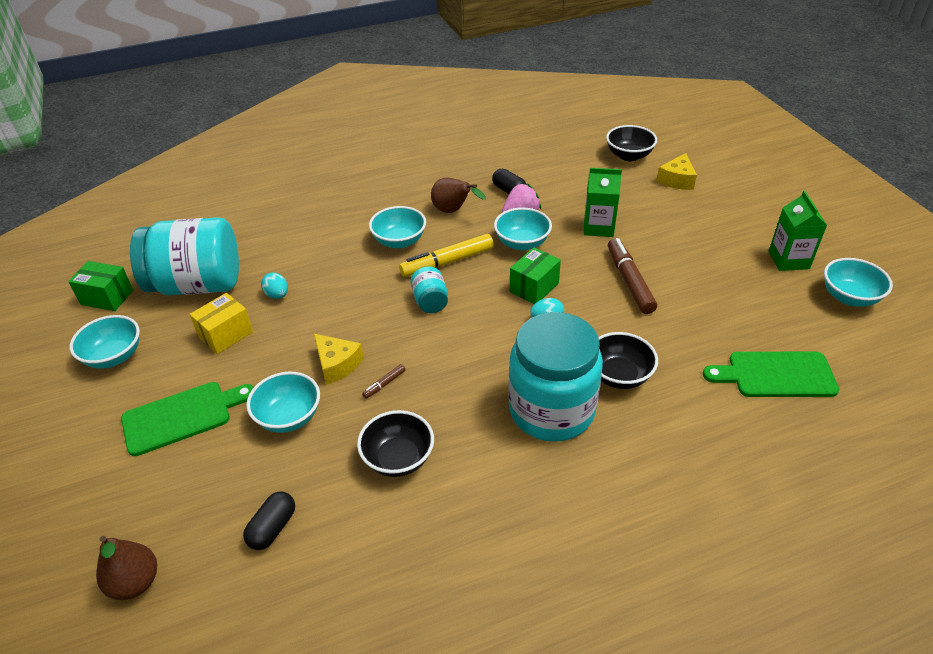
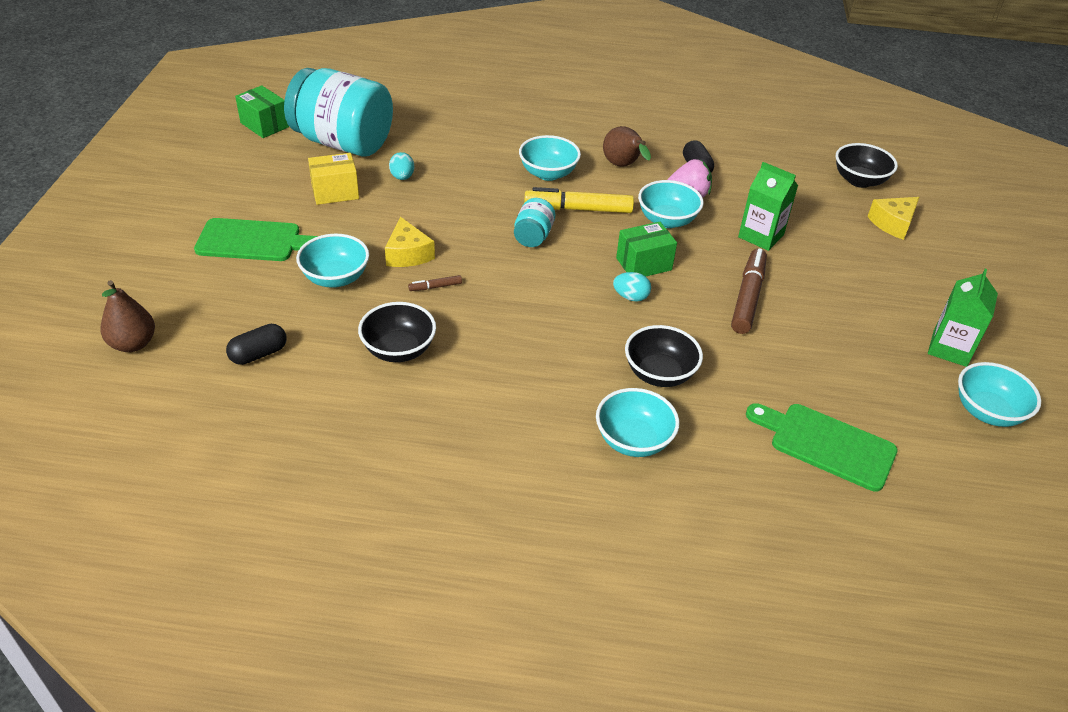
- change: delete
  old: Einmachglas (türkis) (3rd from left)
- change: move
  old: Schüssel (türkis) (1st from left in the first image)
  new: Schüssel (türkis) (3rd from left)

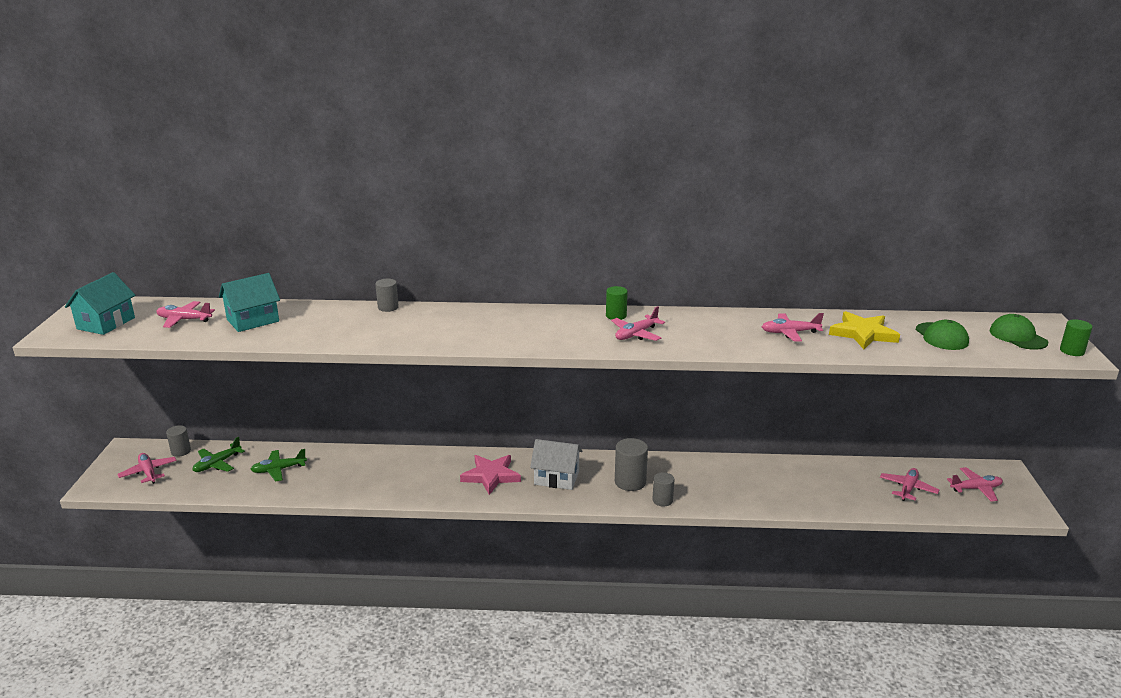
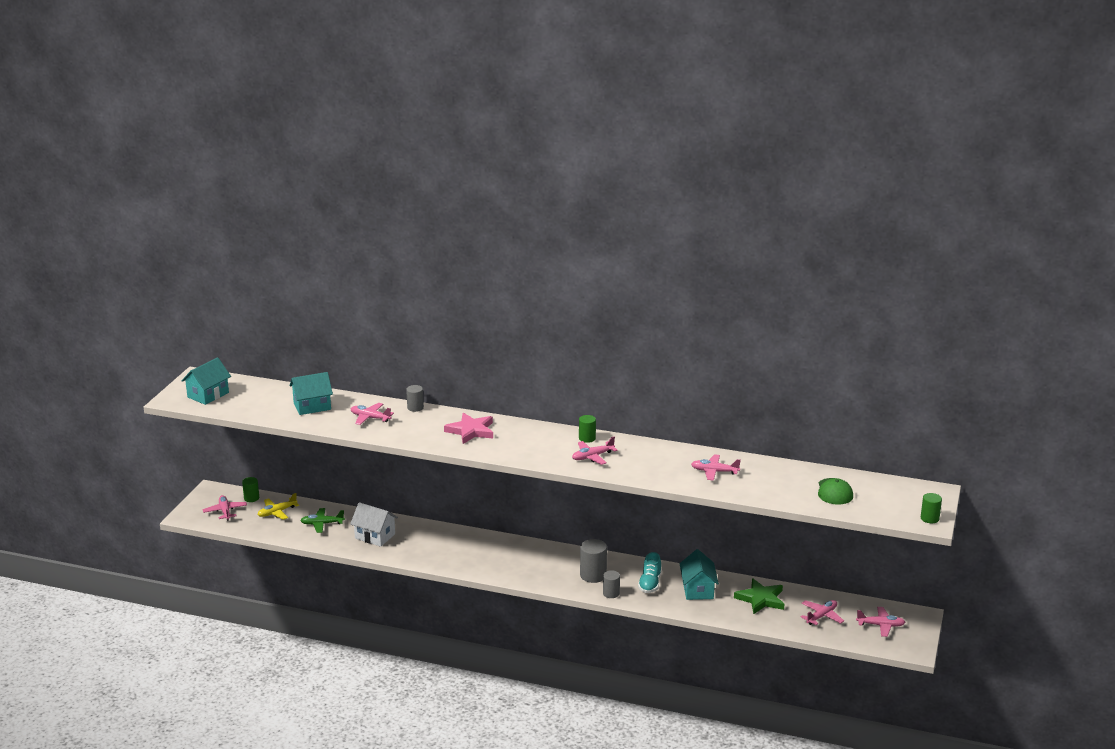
- change: delete
  old: Stern (gelb)
- change: delete
  old: Kappe (grün) (2nd from left)
- change: insert
  new: Schuh (türkis)
- change: insert
  new: Haus (türkis) (3rd from left)
- change: insert
  new: Stern (grün)
- change: move
  old: Flugzeug (rosa) (2nd from left)
- change: move
  old: Stern (rosa)
- change: move
  old: Haus (weiß)
- change: recolor
  old: Vollzylinder (grau) (1st from left)
  new: Vollzylinder (grün) (1st from left)
- change: recolor
  old: Flugzeug (grün) (1st from left)
  new: Flugzeug (gelb)

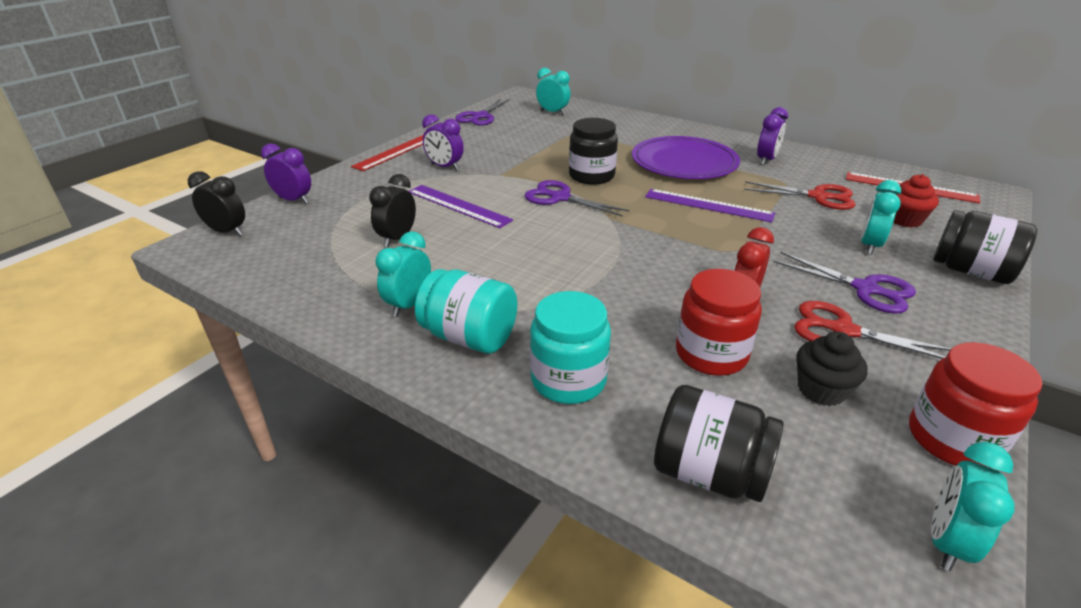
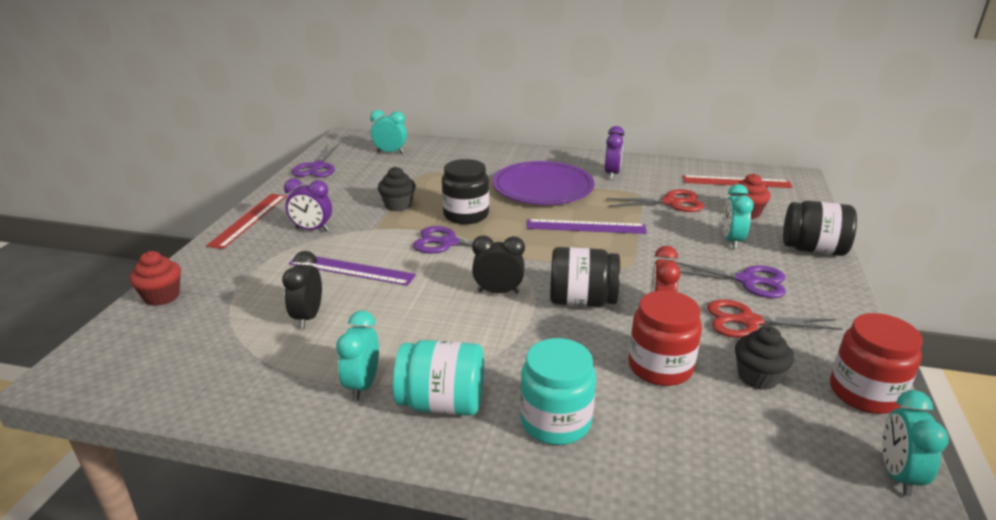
- change: insert
  new: Muffin (schwarz) (1st from left)
- change: move
  old: Wecker (schwarz) (1st from left in the first image)
  new: Wecker (schwarz) (2nd from left)
- change: move
  old: Einmachglas (schwarz) (2nd from left)
- change: replace
  old: Wecker (lila) (1st from left)
  new: Muffin (rot) (1st from left)

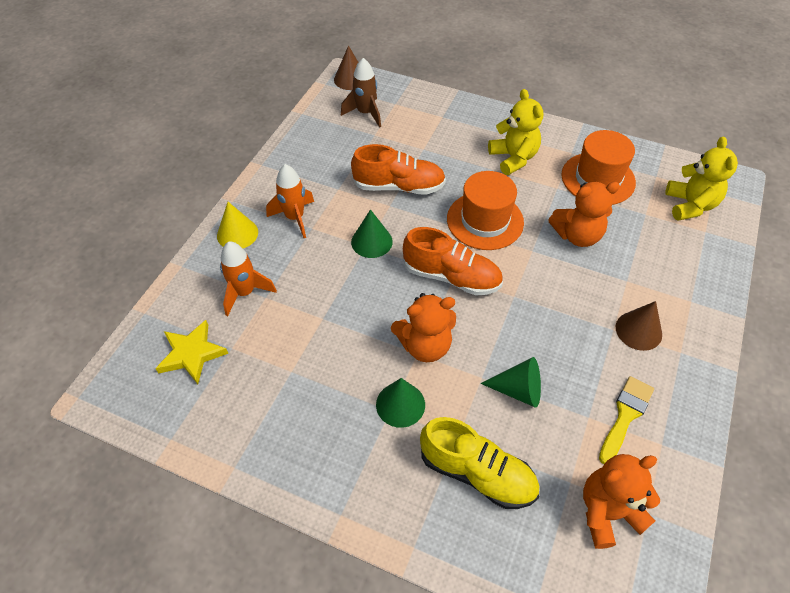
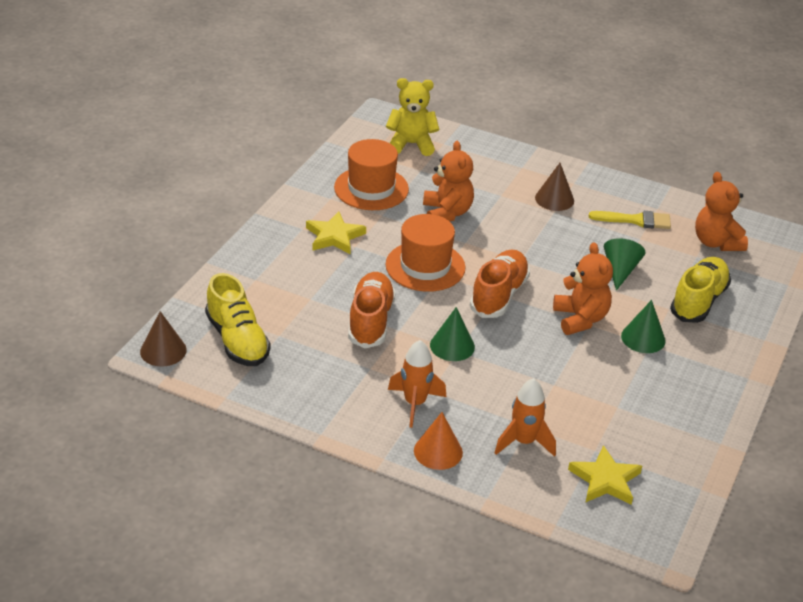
- change: replace
  old: Rakete (braun)
  new: Schuh (gelb) (1st from left)
- change: replace
  old: Teddybär (gelb) (1st from left)
  new: Stern (gelb) (1st from left)
- change: recolor
  old: Kegel (gelb)
  new: Kegel (orange)
- change: rotate
  old: Pinsel (gelb)
  degrees: 150

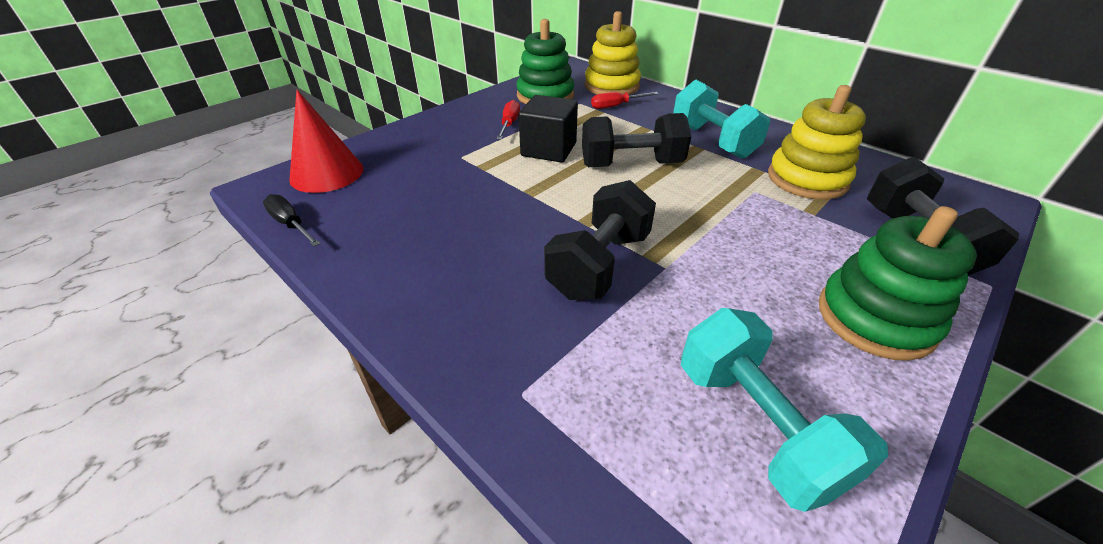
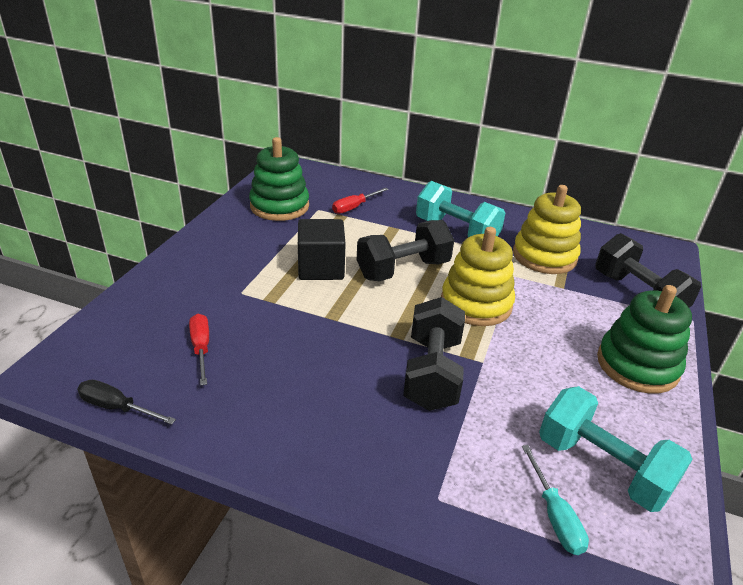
- change: delete
  old: Kegel (rot)
- change: insert
  new: Schraubenzieher (türkis)
- change: move
  old: Schraubenzieher (rot) (1st from left)
- change: move
  old: Stapelspielzeug (gelb) (1st from left)

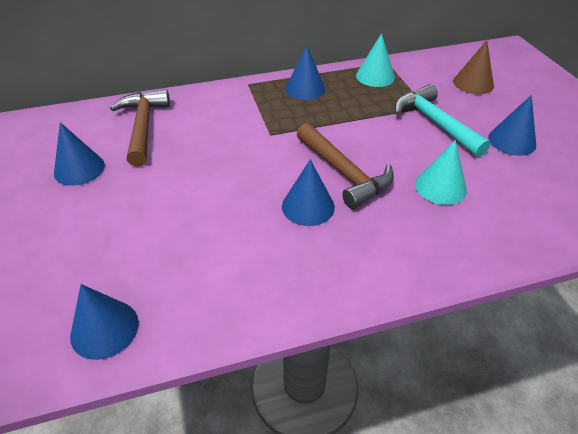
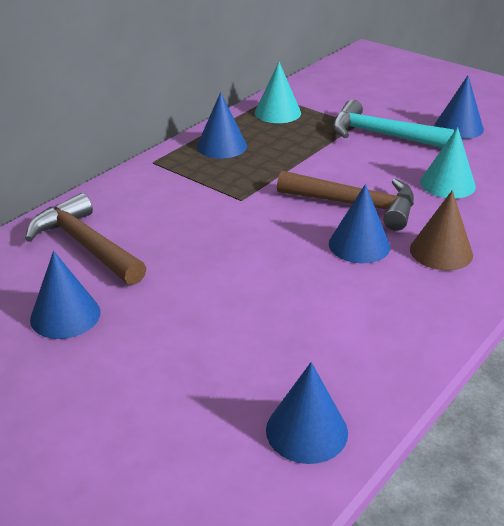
- change: move
  old: Kegel (braun)

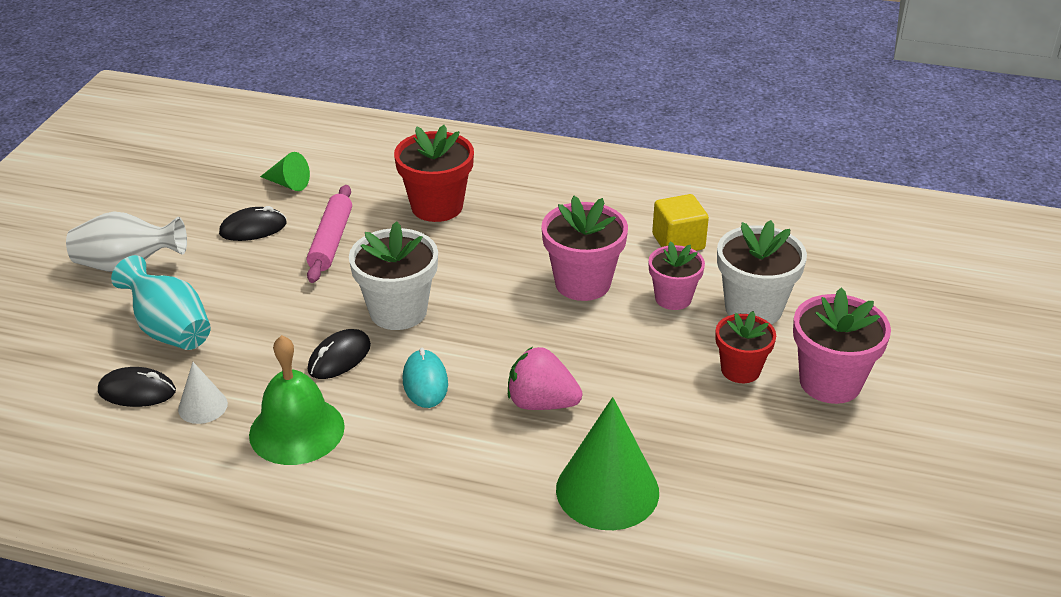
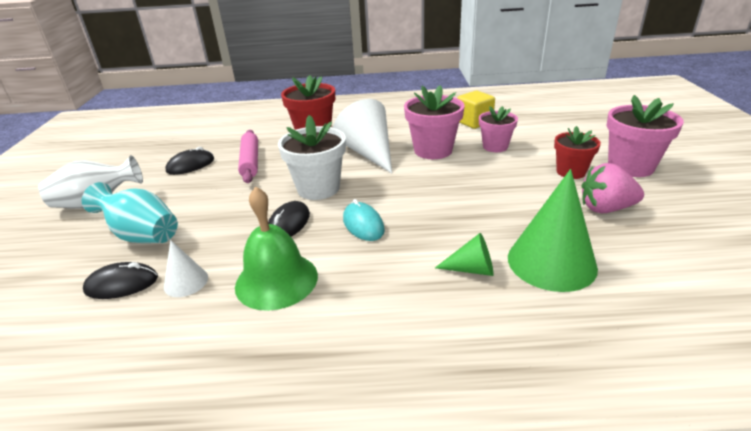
- change: delete
  old: Blumentopf (weiß) (2nd from left)
- change: insert
  new: Kegel (weiß) (2nd from left)
- change: move
  old: Kegel (grün) (1st from left)
- change: move
  old: Erdbeere (rosa)

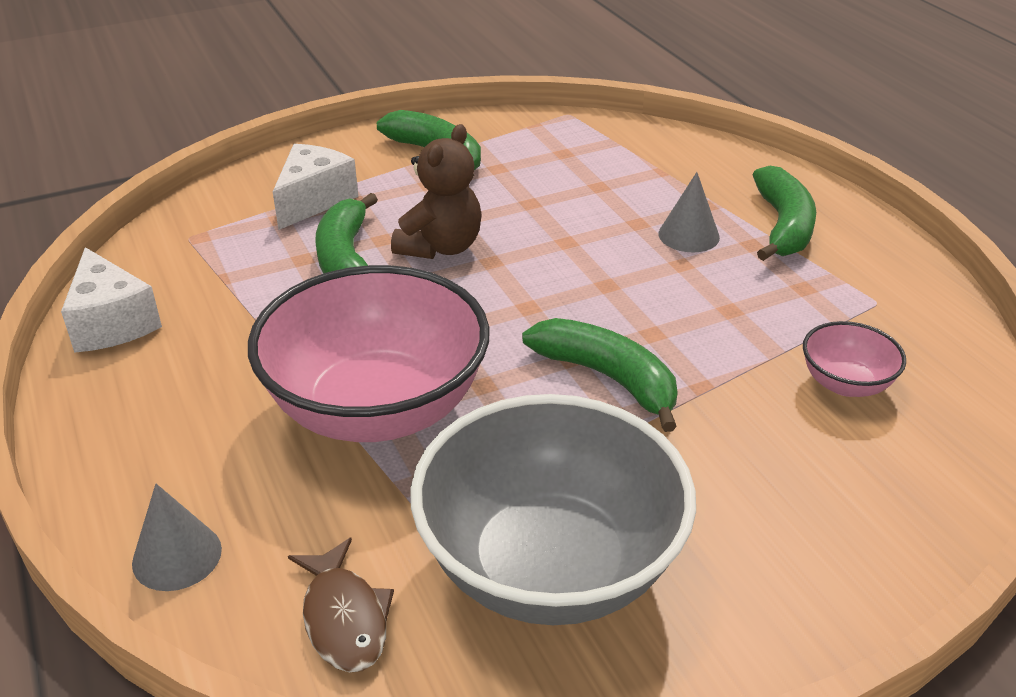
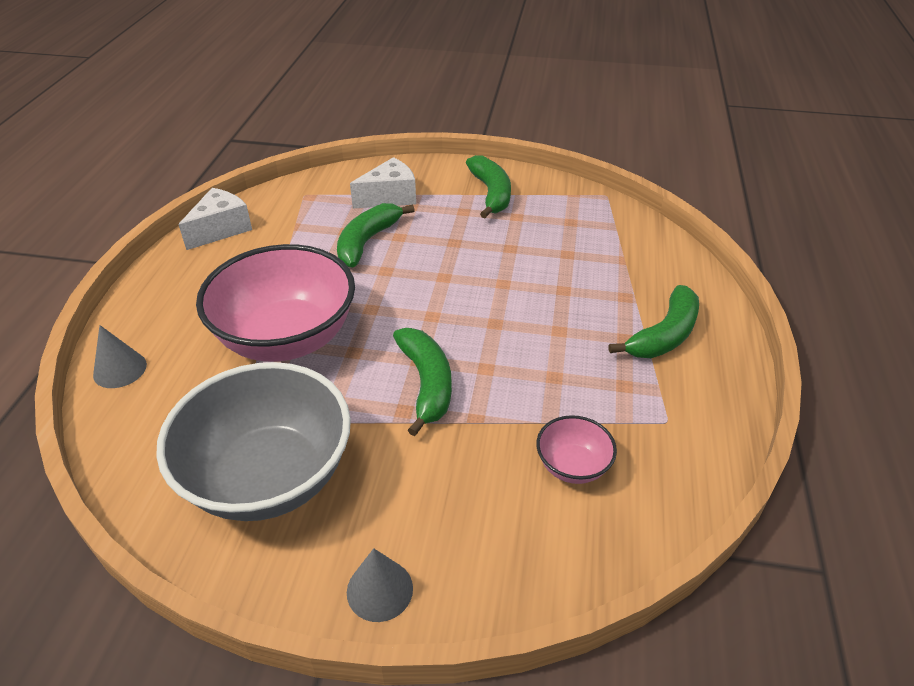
- change: delete
  old: Fisch (braun)
- change: delete
  old: Teddybär (braun)
- change: move
  old: Kegel (grau) (2nd from left)
- change: rotate
  old: Käse (weiß) (1st from left)
  degrees: -150

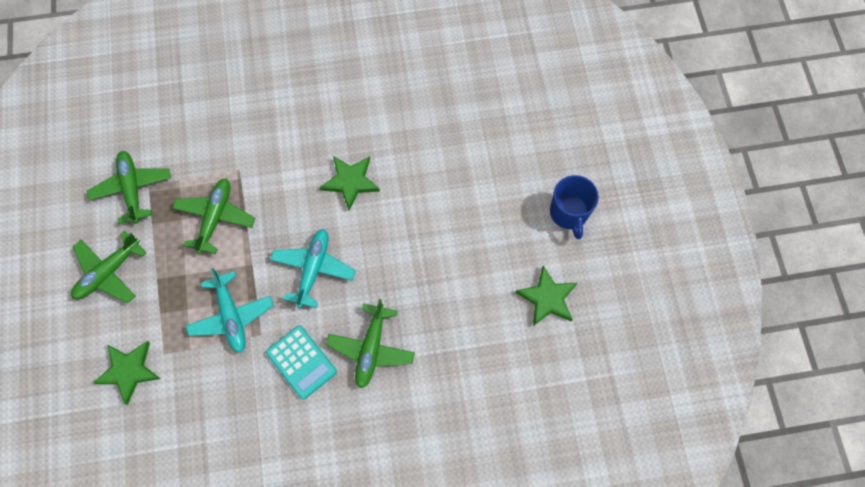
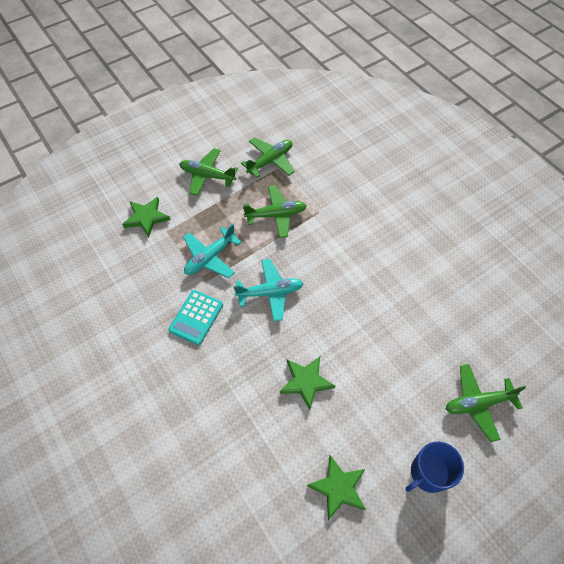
- change: move
  old: Stern (grün) (2nd from left)
- change: move
  old: Flugzeug (grün) (4th from left)

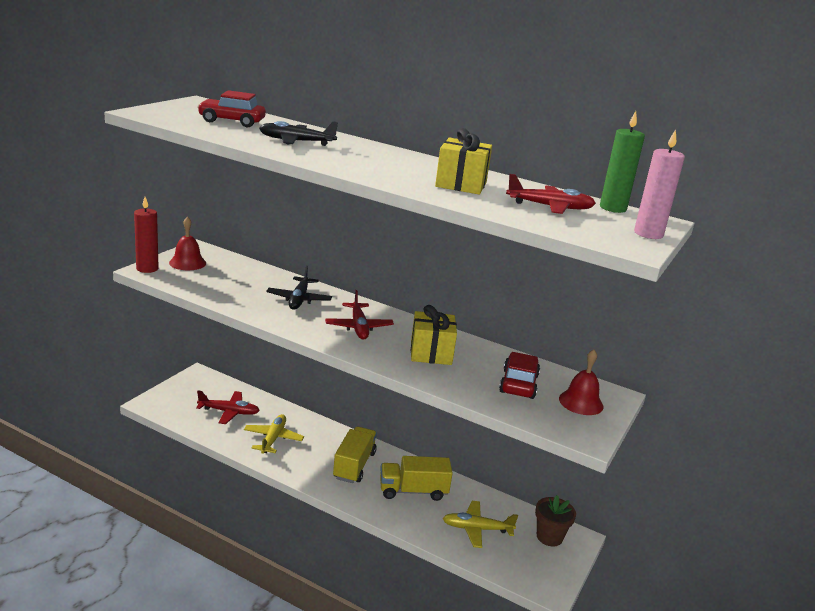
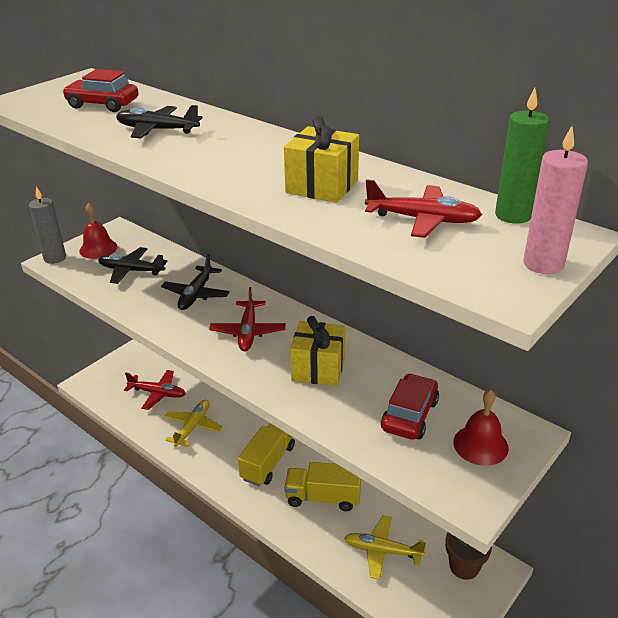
- change: insert
  new: Flugzeug (schwarz) (1st from left)
- change: recolor
  old: Kerze (rot)
  new: Kerze (grau)

